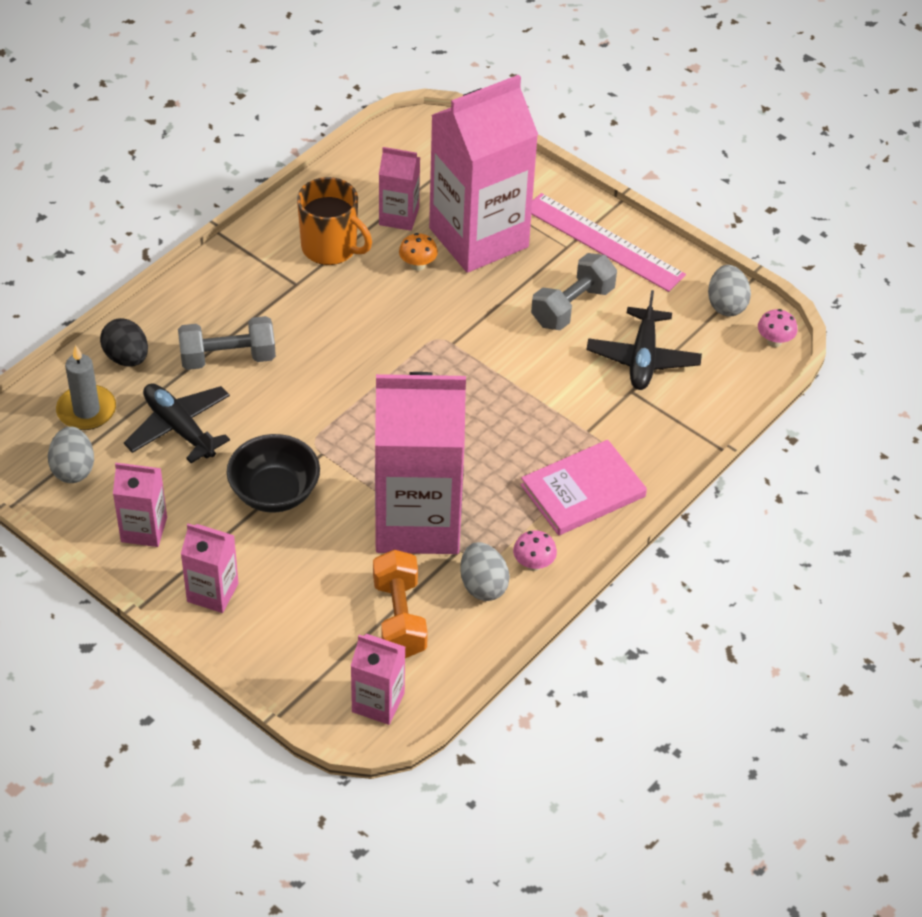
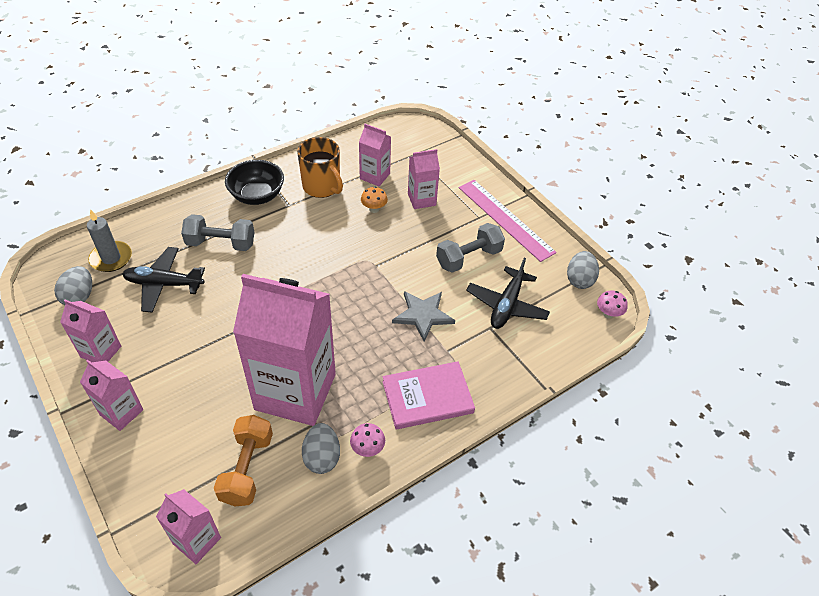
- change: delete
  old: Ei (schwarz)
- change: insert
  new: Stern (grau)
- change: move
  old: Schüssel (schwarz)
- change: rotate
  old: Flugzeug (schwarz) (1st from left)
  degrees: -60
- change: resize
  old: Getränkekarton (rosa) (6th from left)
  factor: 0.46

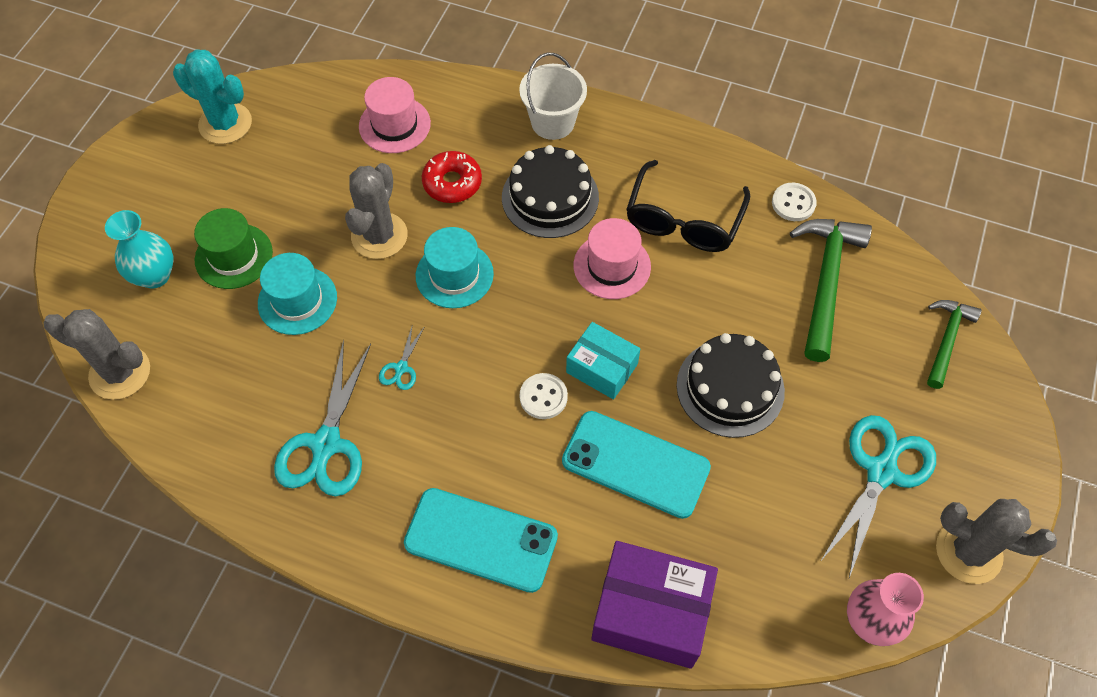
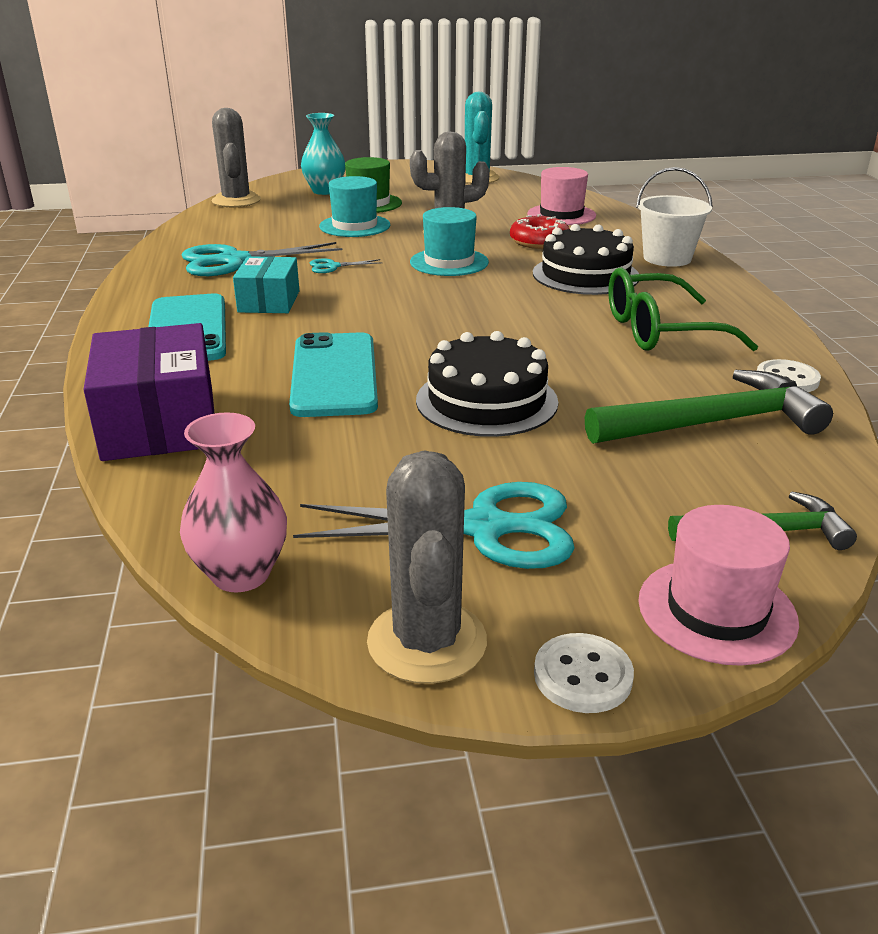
- change: move
  old: Knopf (weiß) (1st from left)
- change: move
  old: Schachtel (türkis)
- change: move
  old: Hut (rosa) (2nd from left)
- change: recolor
  old: Brille (schwarz)
  new: Brille (grün)

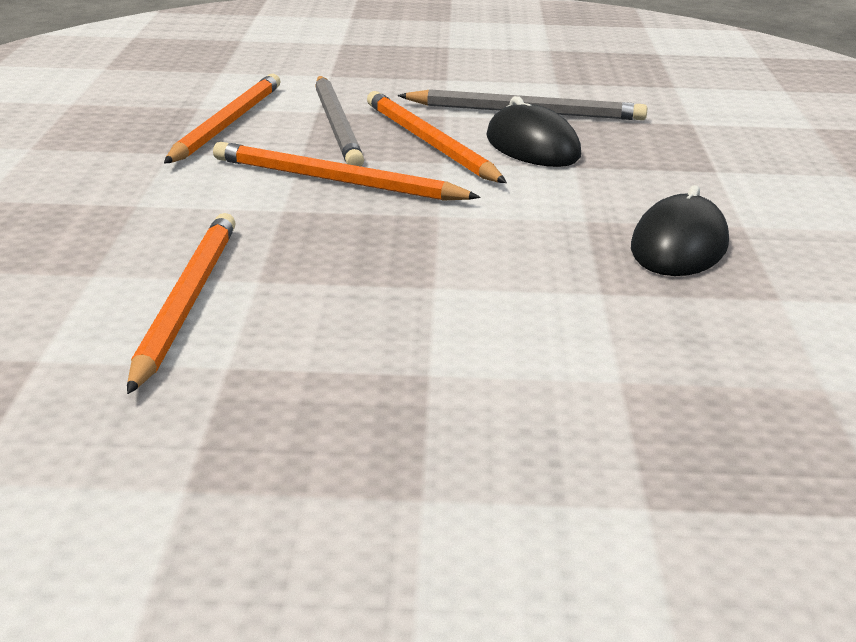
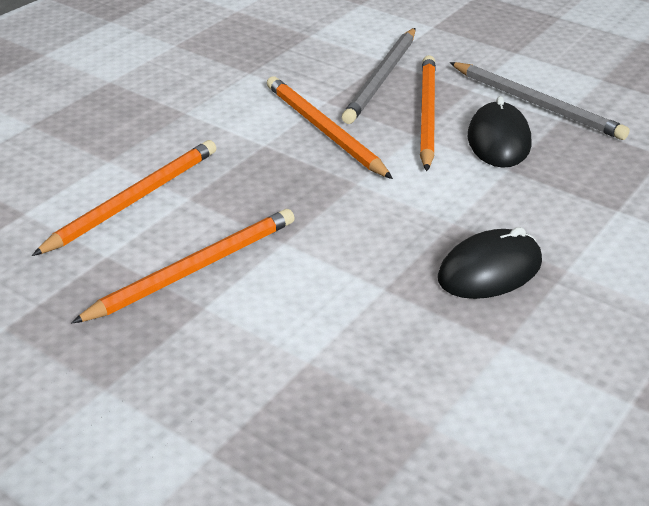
- change: move
  old: Bleistift (orange) (2nd from left)

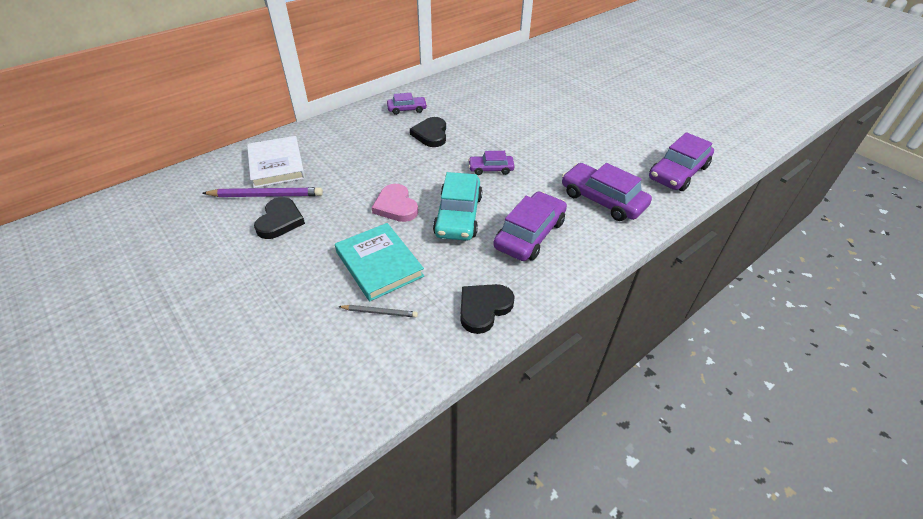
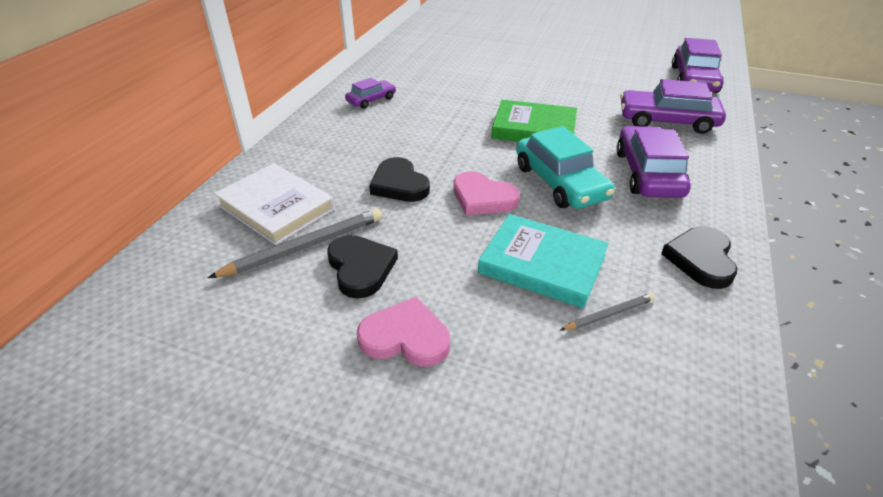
- change: insert
  new: Herz (rosa) (1st from left)
- change: move
  old: Herz (schwarz) (2nd from left)
- change: replace
  old: Auto (lila) (2nd from left)
  new: Buch (grün)
- change: recolor
  old: Bleistift (lila)
  new: Bleistift (grau) (1st from left)

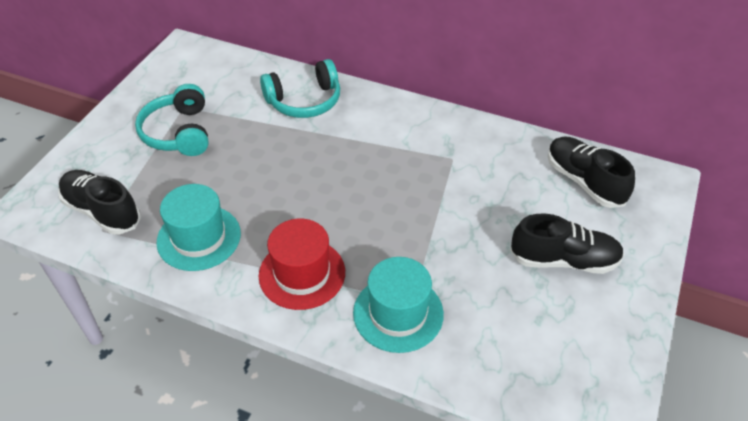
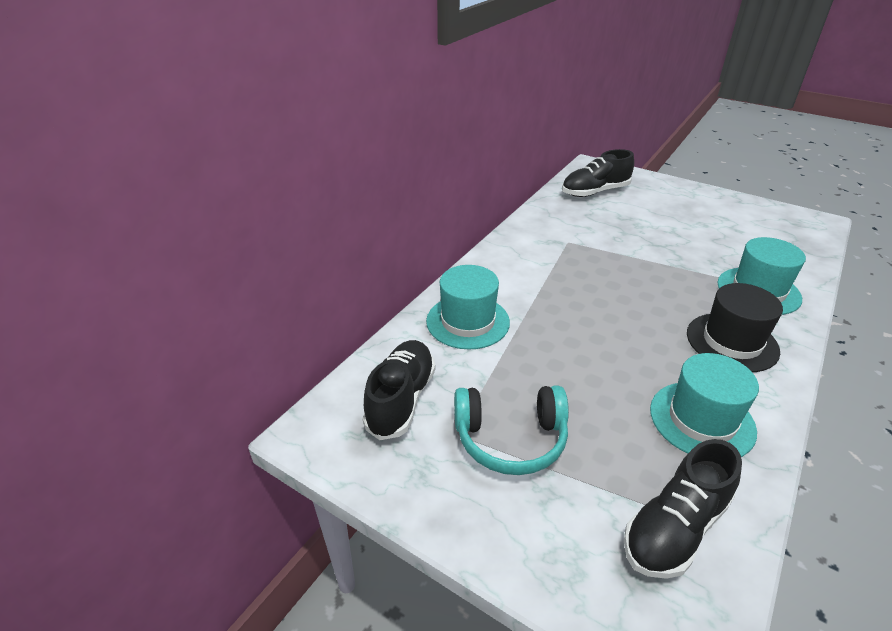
- change: move
  old: Schuh (schwarz) (2nd from left in the first image)
  new: Schuh (schwarz) (1st from left)
- change: replace
  old: Kopfhörer (türkis) (2nd from left)
  new: Hut (türkis) (1st from left)
- change: recolor
  old: Hut (rot)
  new: Hut (schwarz)

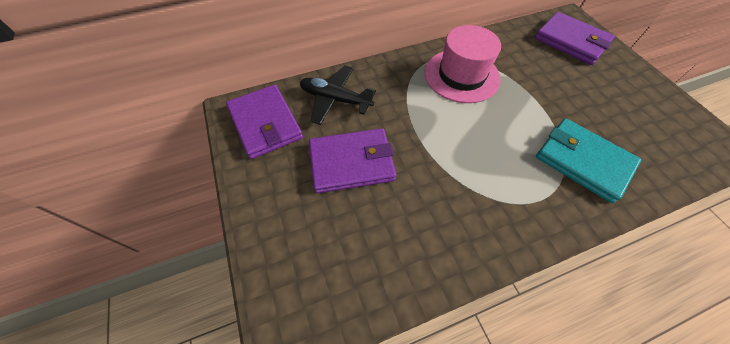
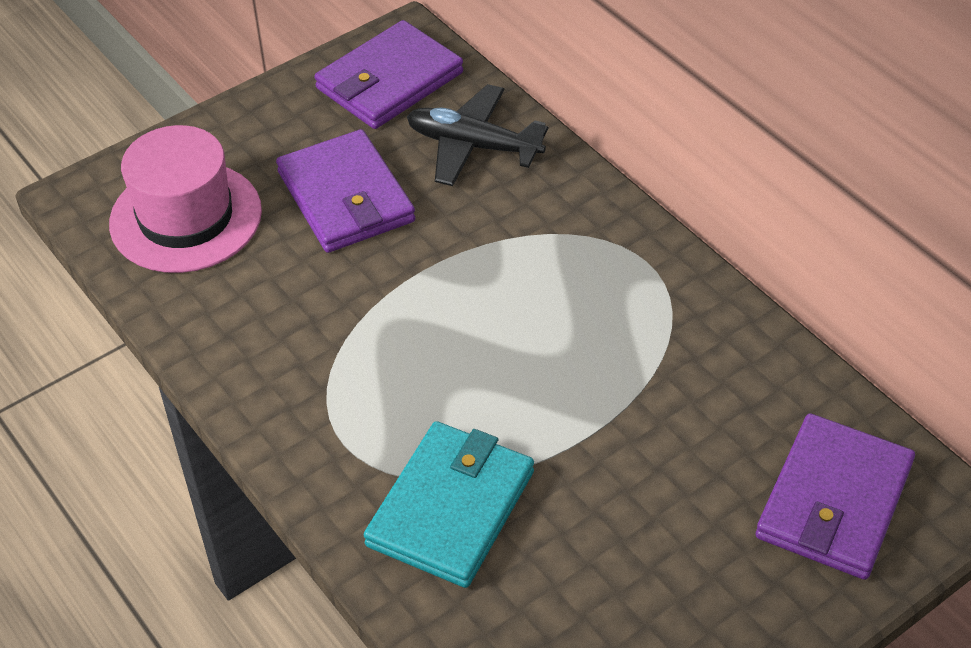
- change: move
  old: Hut (rosa)
- change: rotate
  old: Flugzeug (schwarz)
  degrees: -75

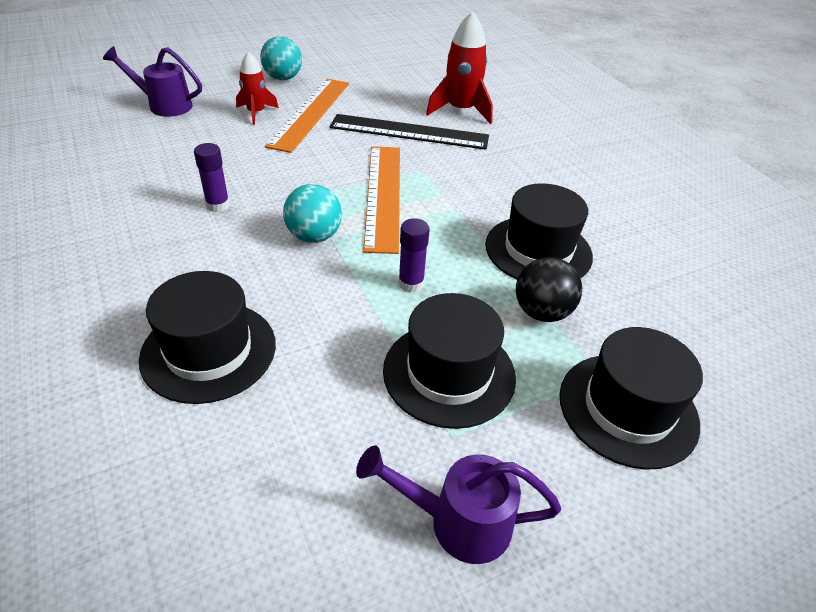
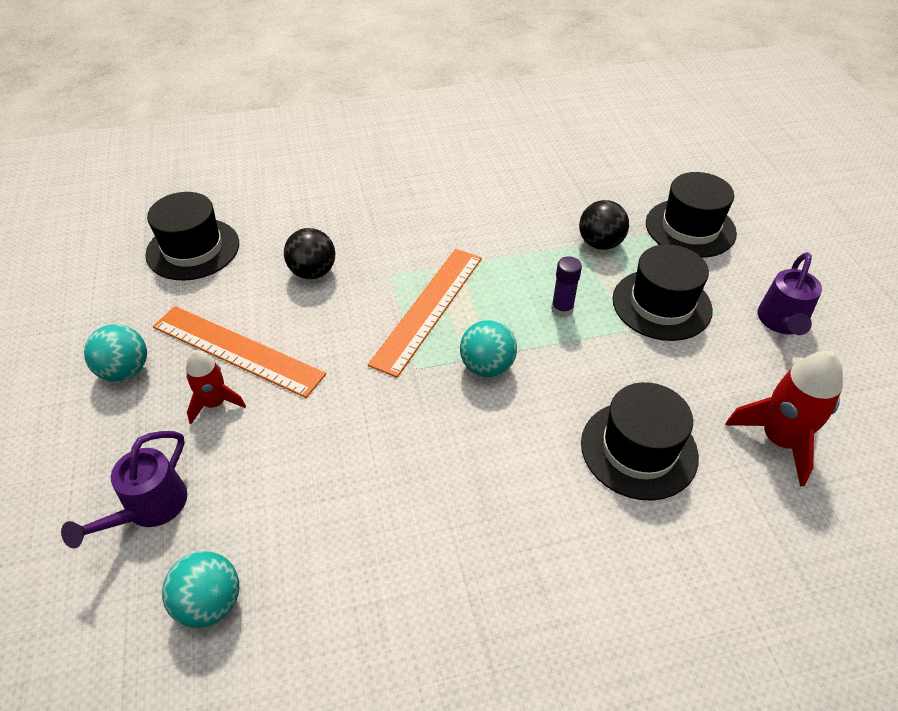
- change: delete
  old: Klebestift (lila) (1st from left)
- change: insert
  new: Ball (türkis) (2nd from left)
- change: move
  old: Rakete (rot) (2nd from left)
- change: move
  old: Hut (schwarz) (3rd from left in the first image)
  new: Hut (schwarz) (1st from left)
- change: replace
  old: Lineal (schwarz)
  new: Ball (schwarz) (1st from left)
- change: rotate
  old: Lineal (orange) (2nd from left)
  degrees: -75

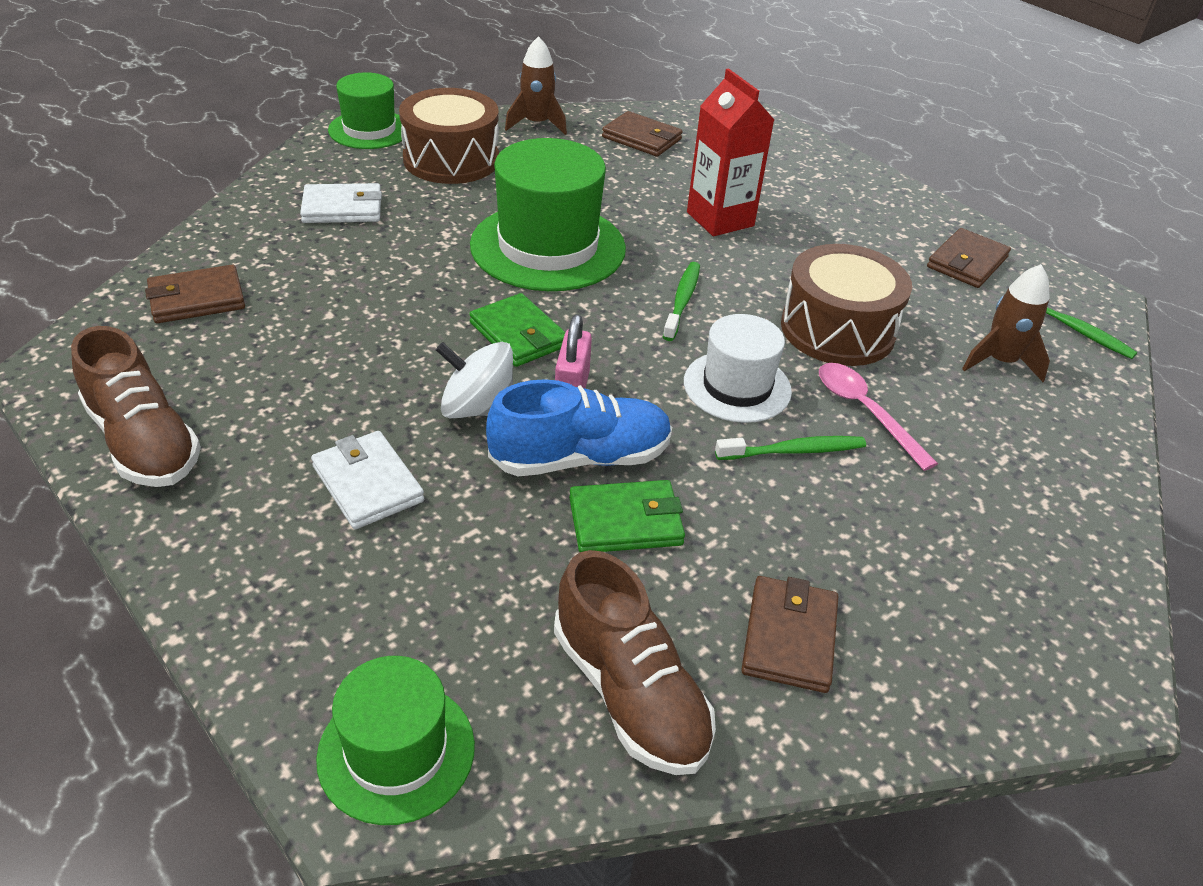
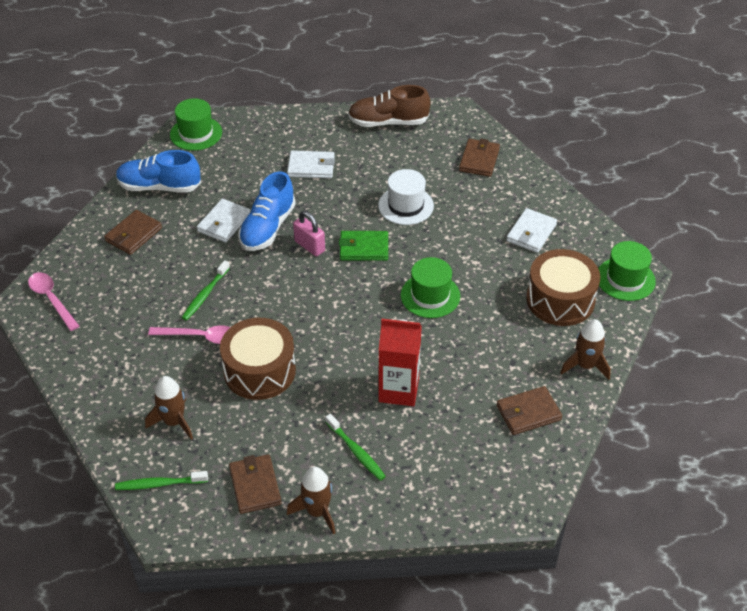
- change: delete
  old: Kreisel (weiß)
- change: insert
  new: Löffel (rosa) (1st from left)
- change: insert
  new: Rakete (braun) (2nd from left)
- change: move
  old: Zahnbürste (grün) (1st from left in the first image)
  new: Zahnbürste (grün) (3rd from left)
- change: move
  old: Hut (weiß)
- change: recolor
  old: Schuh (braun) (2nd from left)
  new: Schuh (blau) (1st from left)
- change: recolor
  old: Geldbörse (grün) (2nd from left)
  new: Geldbörse (weiß) (1st from left)
- change: rotate
  old: Geldbörse (braun) (3rd from left in the first image)
  degrees: 75
- change: resize
  old: Hut (grün) (3rd from left in the first image)
  factor: 0.6

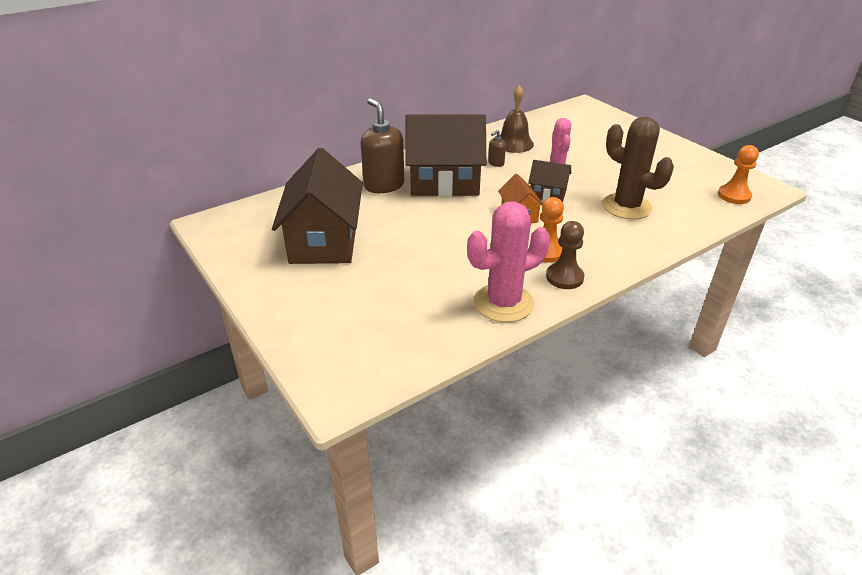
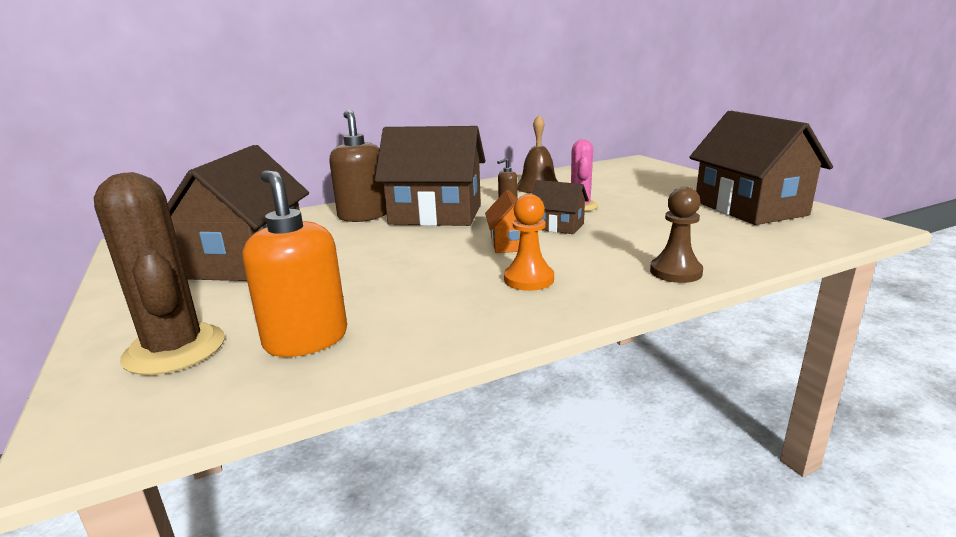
- change: delete
  old: Kaktus (rosa) (1st from left)
- change: delete
  old: Bauer (orange) (2nd from left)
- change: insert
  new: Seifenspender (orange)
- change: insert
  new: Haus (braun) (4th from left)
- change: move
  old: Bauer (braun)
- change: move
  old: Kaktus (braun)

